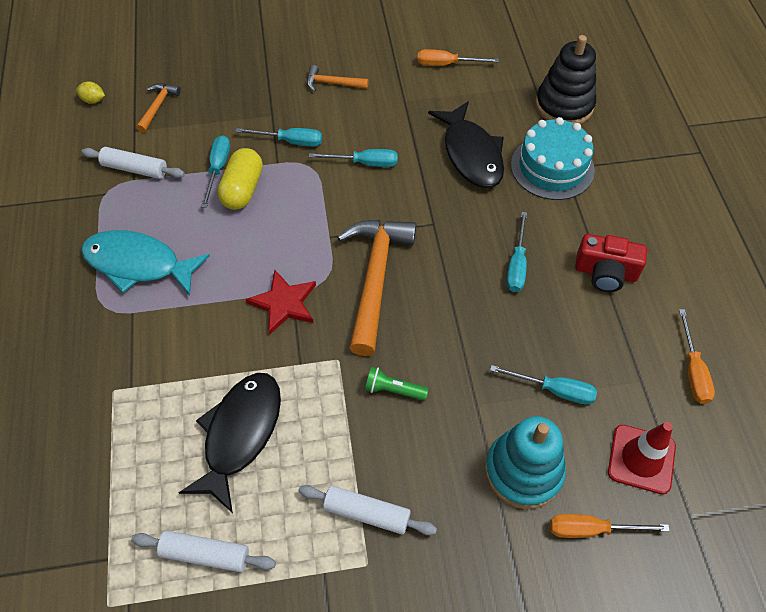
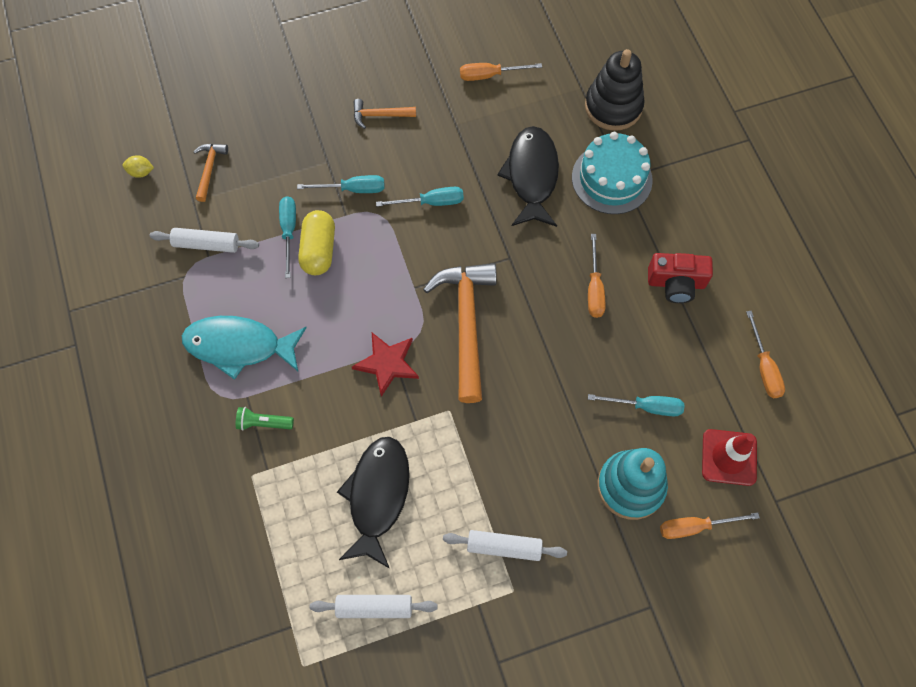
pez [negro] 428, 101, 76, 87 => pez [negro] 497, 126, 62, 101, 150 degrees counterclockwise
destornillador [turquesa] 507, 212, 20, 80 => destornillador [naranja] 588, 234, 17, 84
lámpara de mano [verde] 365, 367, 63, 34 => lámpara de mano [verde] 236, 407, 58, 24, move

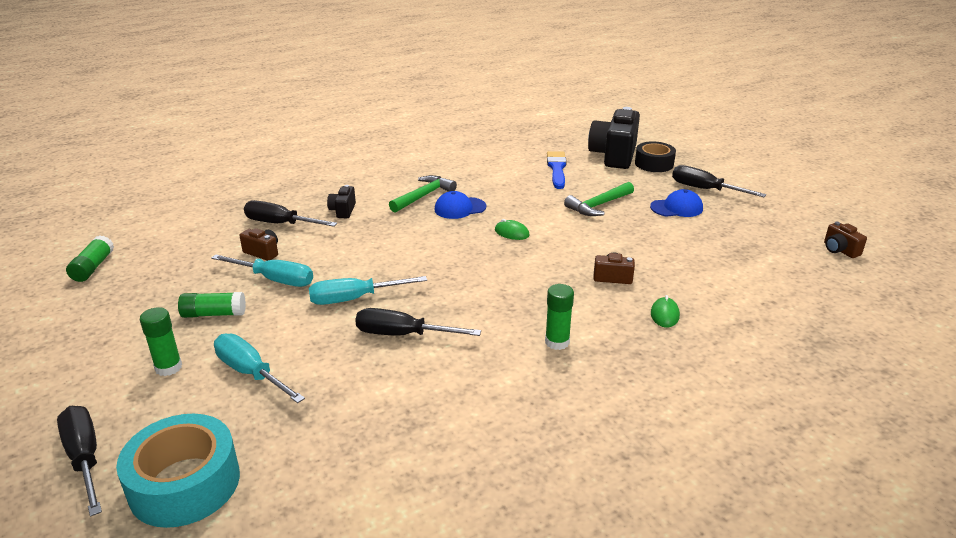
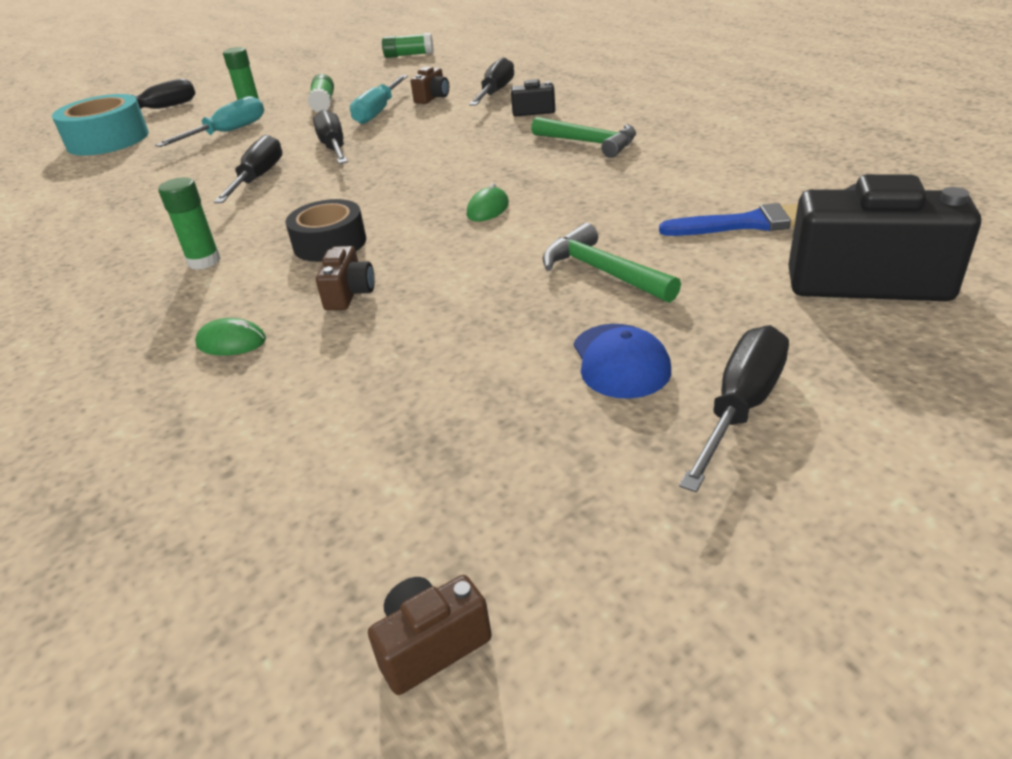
cinta adhesiva [negro] 635, 141, 41, 31 => cinta adhesiva [negro] 285, 199, 81, 63, move
gorra [azul] 434, 191, 53, 28 => nothing
destornillador [turquesa] 309, 276, 118, 29 => destornillador [negro] 313, 110, 35, 54

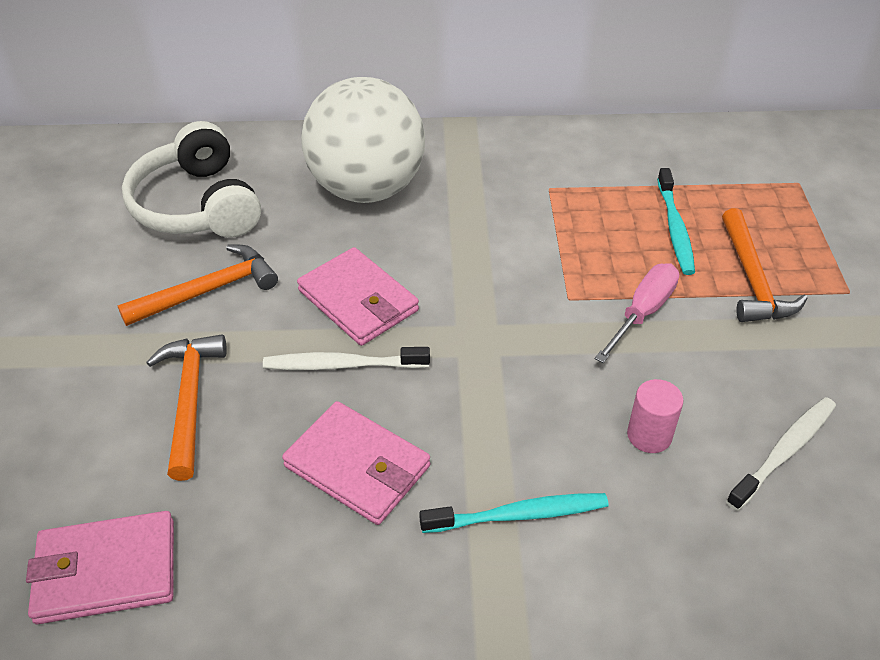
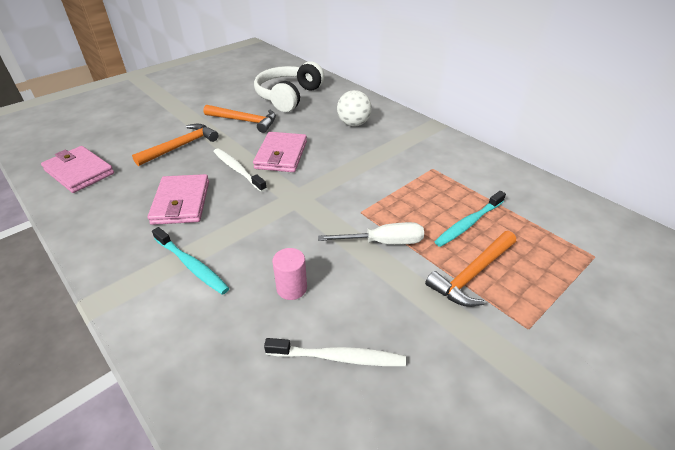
pelota [blanco] 301, 77, 124, 126 => pelota [blanco] 337, 90, 35, 36, x0.52
destornillador [rosa] 595, 263, 84, 100 => destornillador [blanco] 318, 222, 106, 23

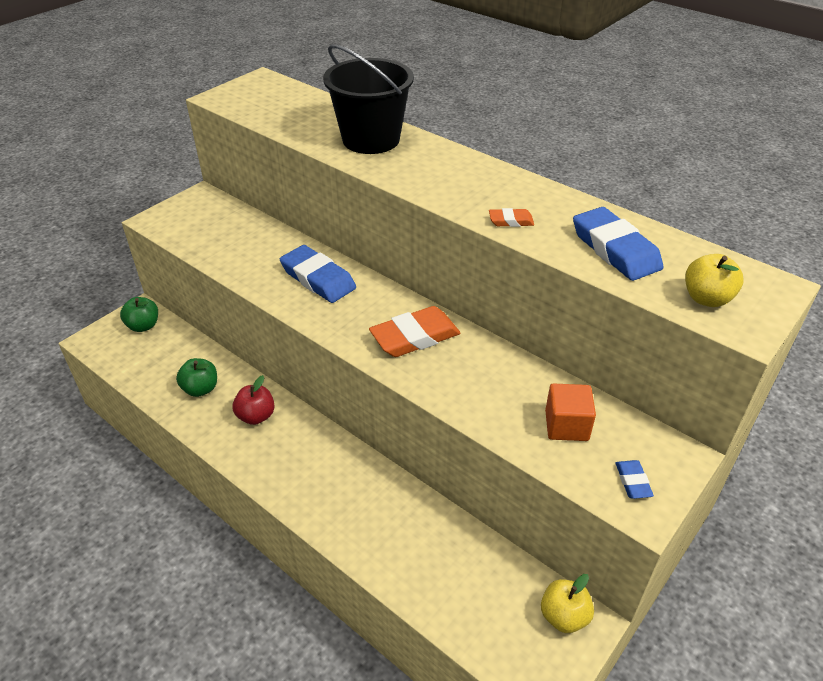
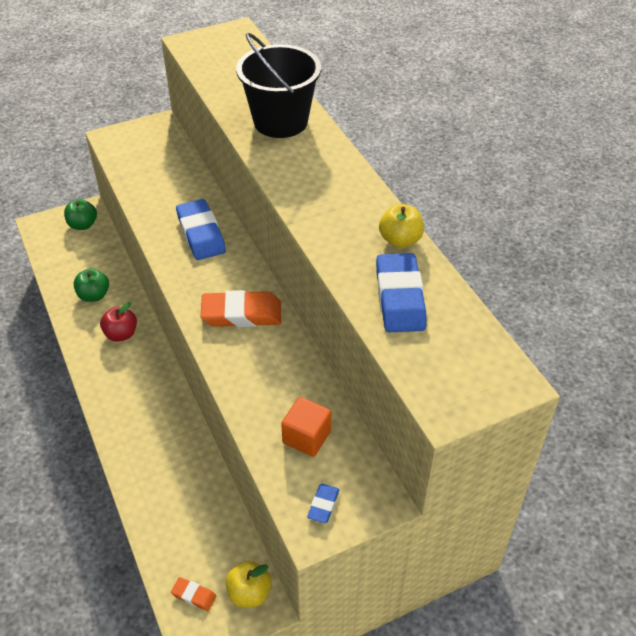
goma de borrar [naranja] 489, 208, 45, 19 => goma de borrar [naranja] 171, 577, 46, 34, move
manzana [amarillo] 685, 254, 59, 53 => manzana [amarillo] 379, 204, 45, 44, move

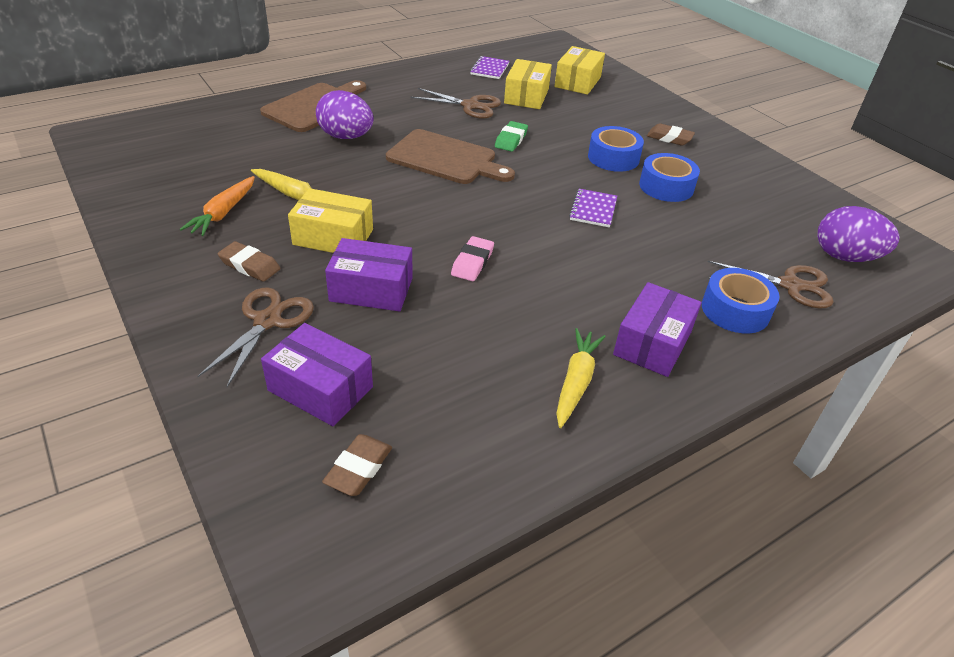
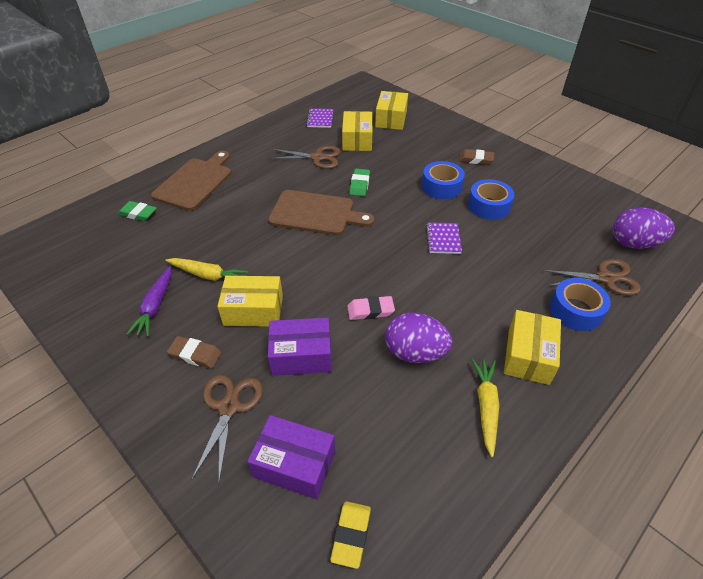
huevo [morado] 316, 90, 58, 49 => huevo [morado] 385, 312, 67, 51, move
zanahoria [naranja] 180, 176, 75, 60 => zanahoria [morado] 126, 266, 46, 71
goma de borrar [rosa] 451, 236, 43, 45 => goma de borrar [rosa] 347, 296, 48, 24, 75 degrees clockwise
caja [morado] 613, 282, 89, 95 => caja [amarillo] 504, 310, 57, 75
goma de borrar [marrón] 322, 434, 70, 62 => goma de borrar [amarillo] 330, 501, 41, 68
nothing => goma de borrar [verde] 118, 201, 39, 20

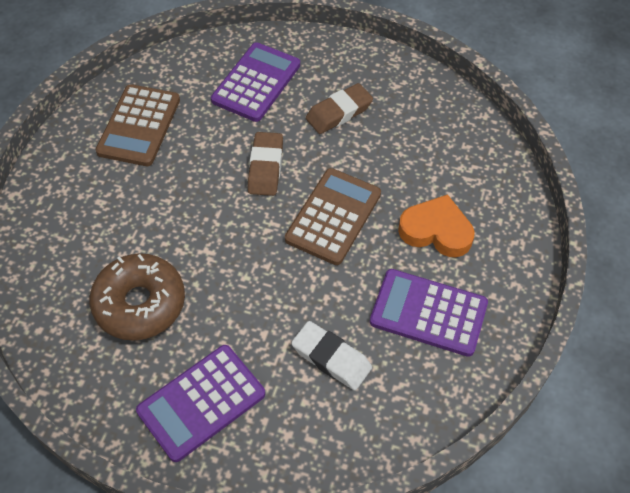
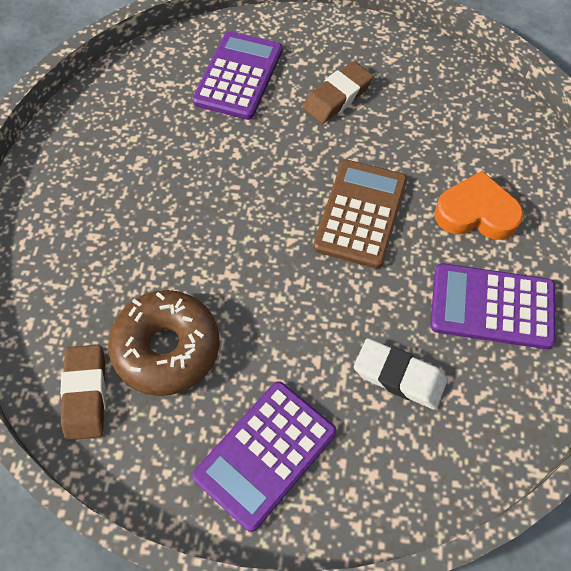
calculadora [marrón] 96, 84, 84, 82 => nothing
goma de borrar [marrón] 248, 132, 35, 64 => goma de borrar [marrón] 60, 345, 46, 95, move

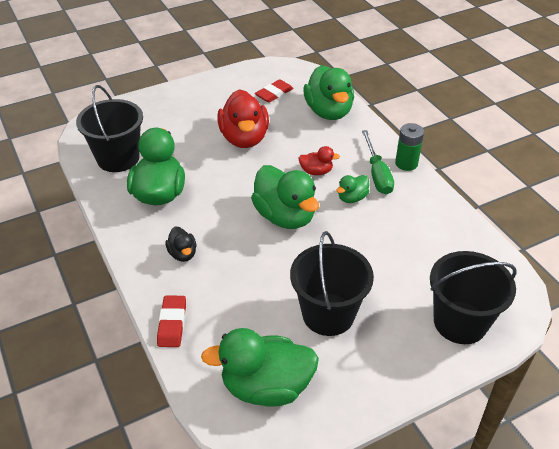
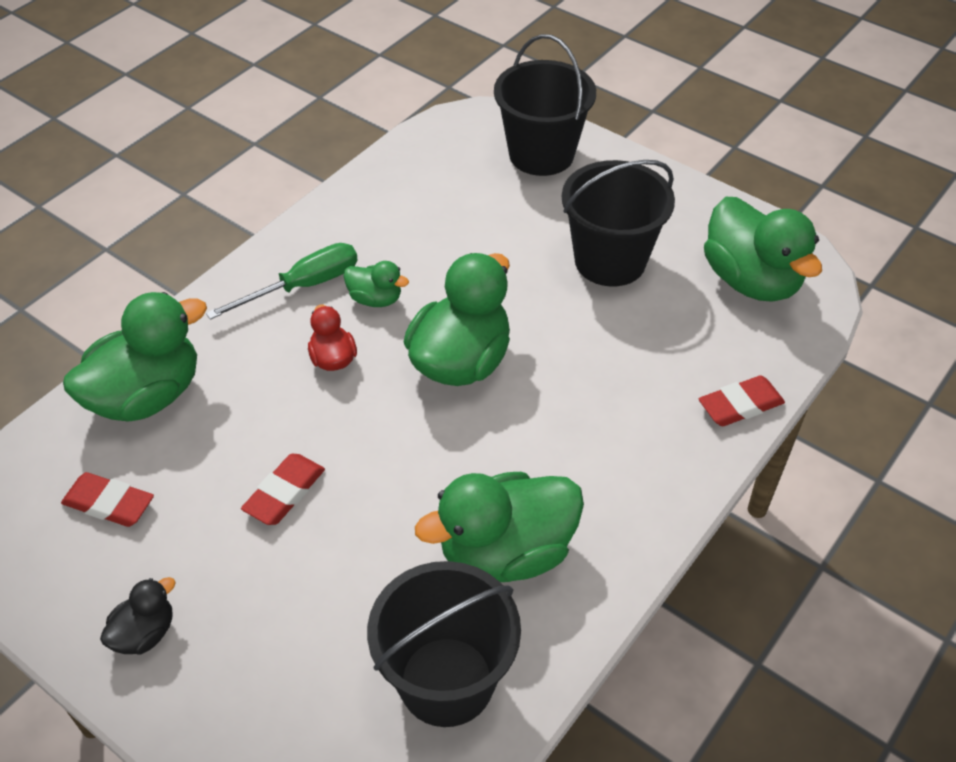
pato [rojo] 217, 89, 52, 59 => goma de borrar [rojo] 241, 454, 84, 71
pila [verde] 395, 123, 29, 48 => nothing
pato [negro] 165, 227, 32, 35 => pato [negro] 100, 577, 76, 78, move

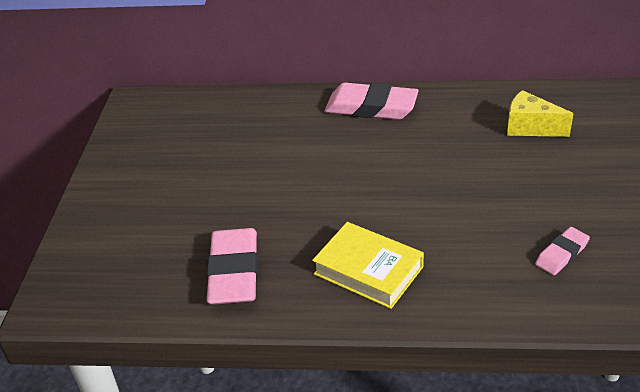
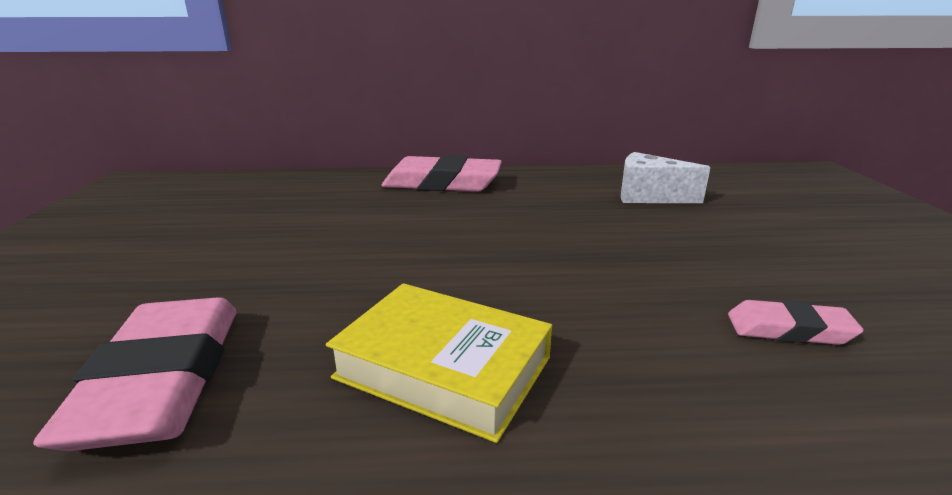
queso [amarillo] 507, 90, 66, 47 => queso [blanco] 621, 152, 90, 51
goma de borrar [rosa] 535, 227, 55, 48 => goma de borrar [rosa] 728, 300, 136, 45, 60 degrees clockwise

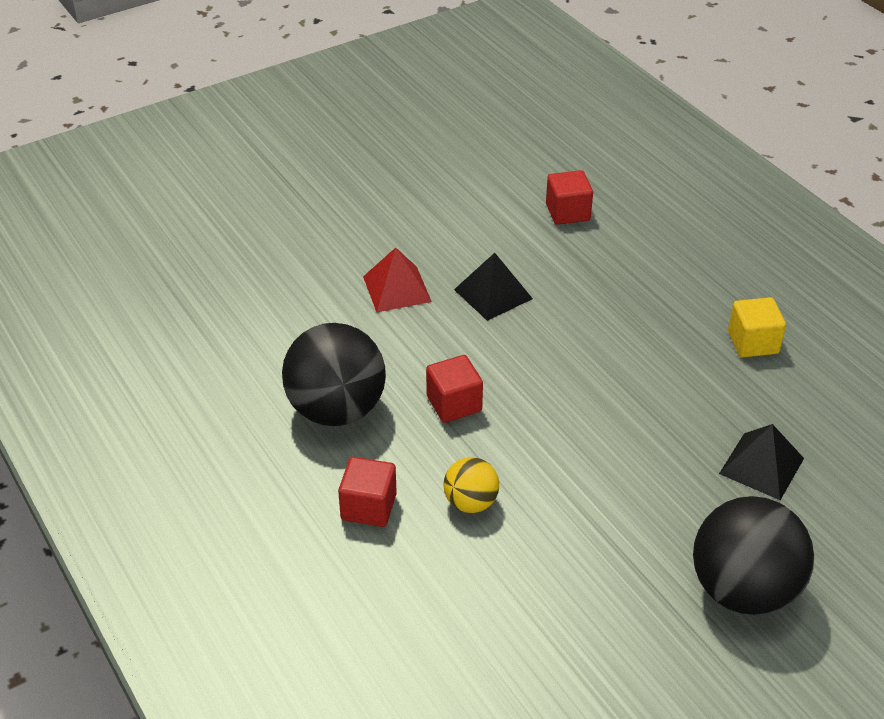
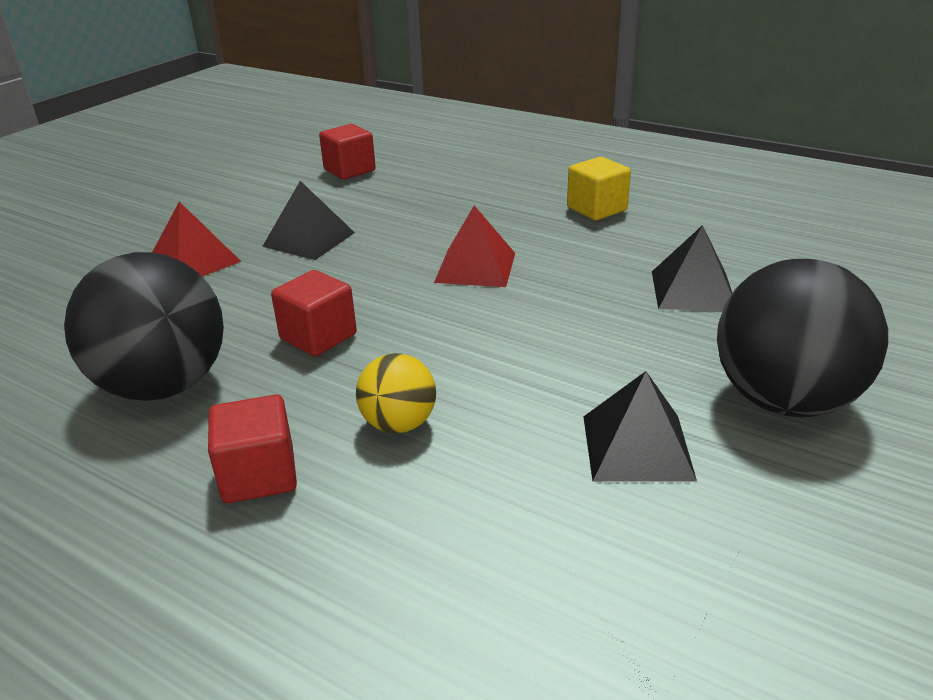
nothing => pirámide [rojo] 434, 206, 81, 81
nothing => pirámide [negro] 583, 371, 114, 111

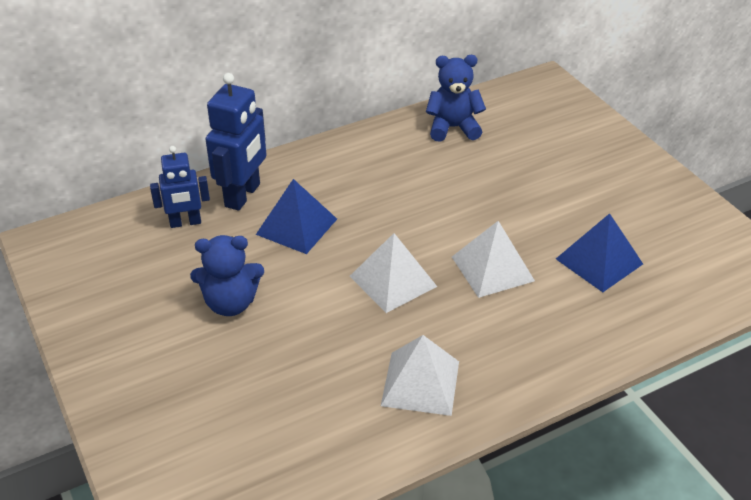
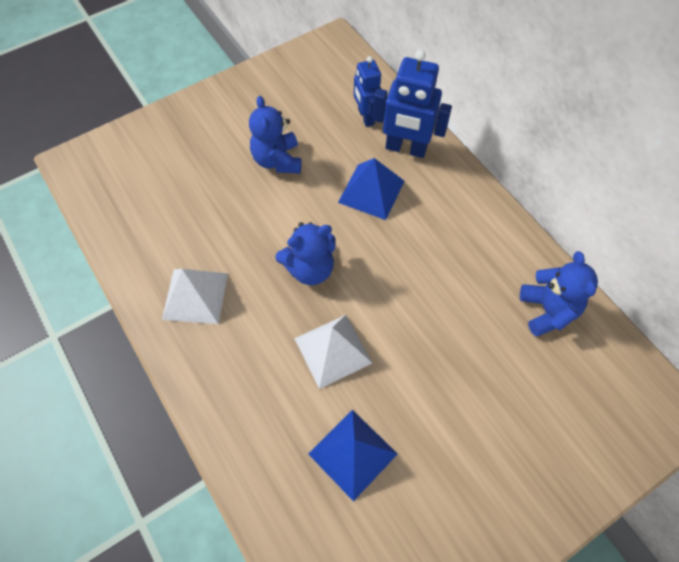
pirámide [blanco] 350, 233, 87, 80 => osito [azul] 275, 222, 61, 63

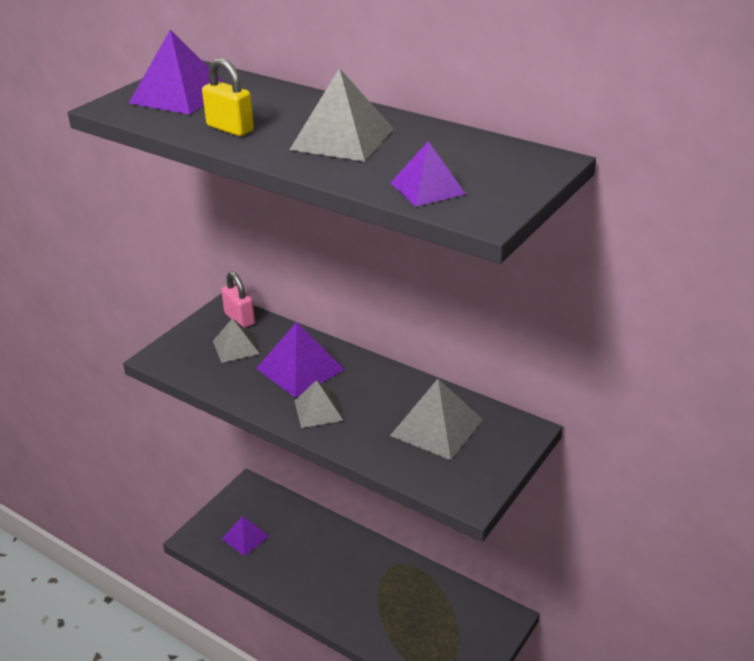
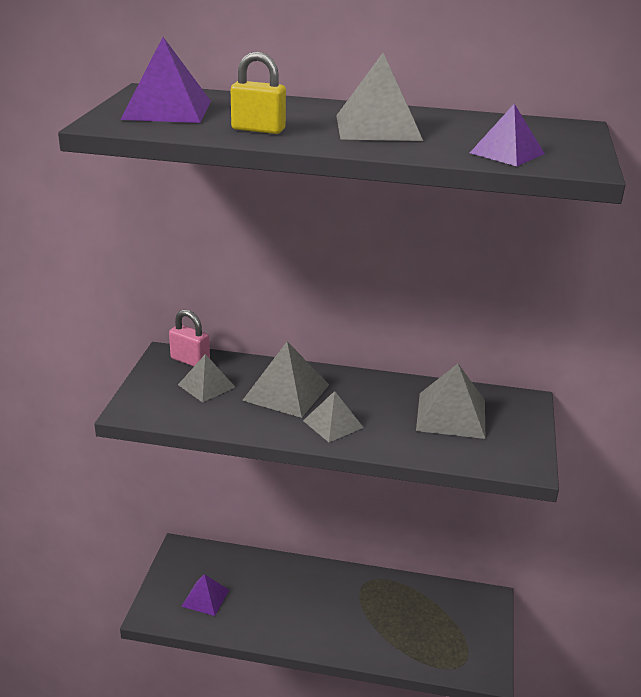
pirámide [morado] 256, 322, 89, 76 => pirámide [gris] 242, 341, 87, 77

